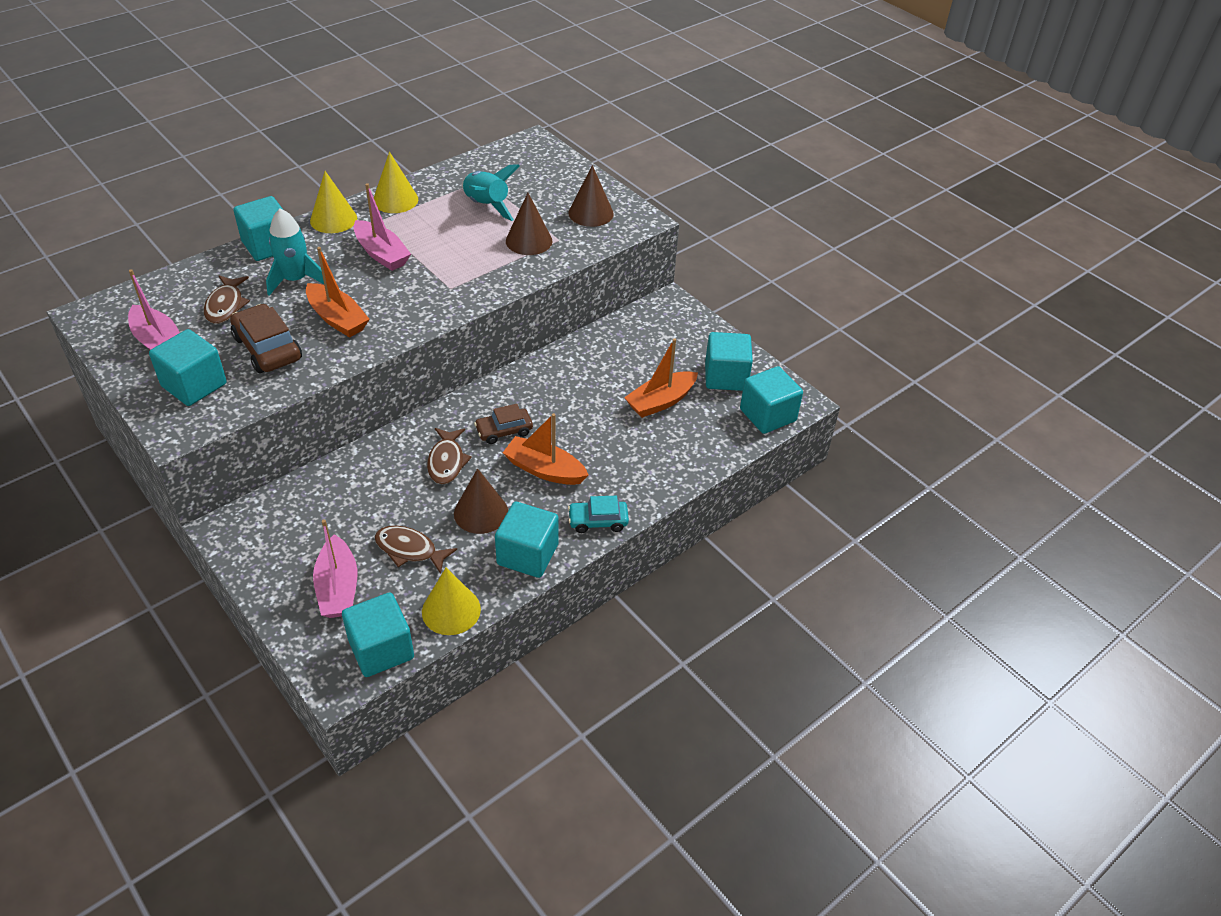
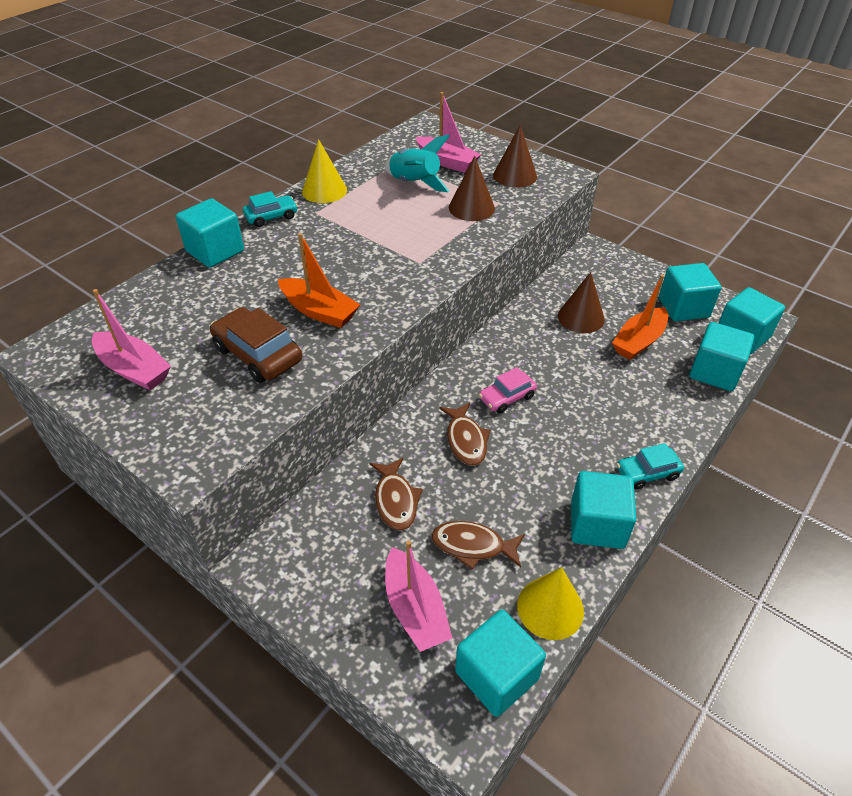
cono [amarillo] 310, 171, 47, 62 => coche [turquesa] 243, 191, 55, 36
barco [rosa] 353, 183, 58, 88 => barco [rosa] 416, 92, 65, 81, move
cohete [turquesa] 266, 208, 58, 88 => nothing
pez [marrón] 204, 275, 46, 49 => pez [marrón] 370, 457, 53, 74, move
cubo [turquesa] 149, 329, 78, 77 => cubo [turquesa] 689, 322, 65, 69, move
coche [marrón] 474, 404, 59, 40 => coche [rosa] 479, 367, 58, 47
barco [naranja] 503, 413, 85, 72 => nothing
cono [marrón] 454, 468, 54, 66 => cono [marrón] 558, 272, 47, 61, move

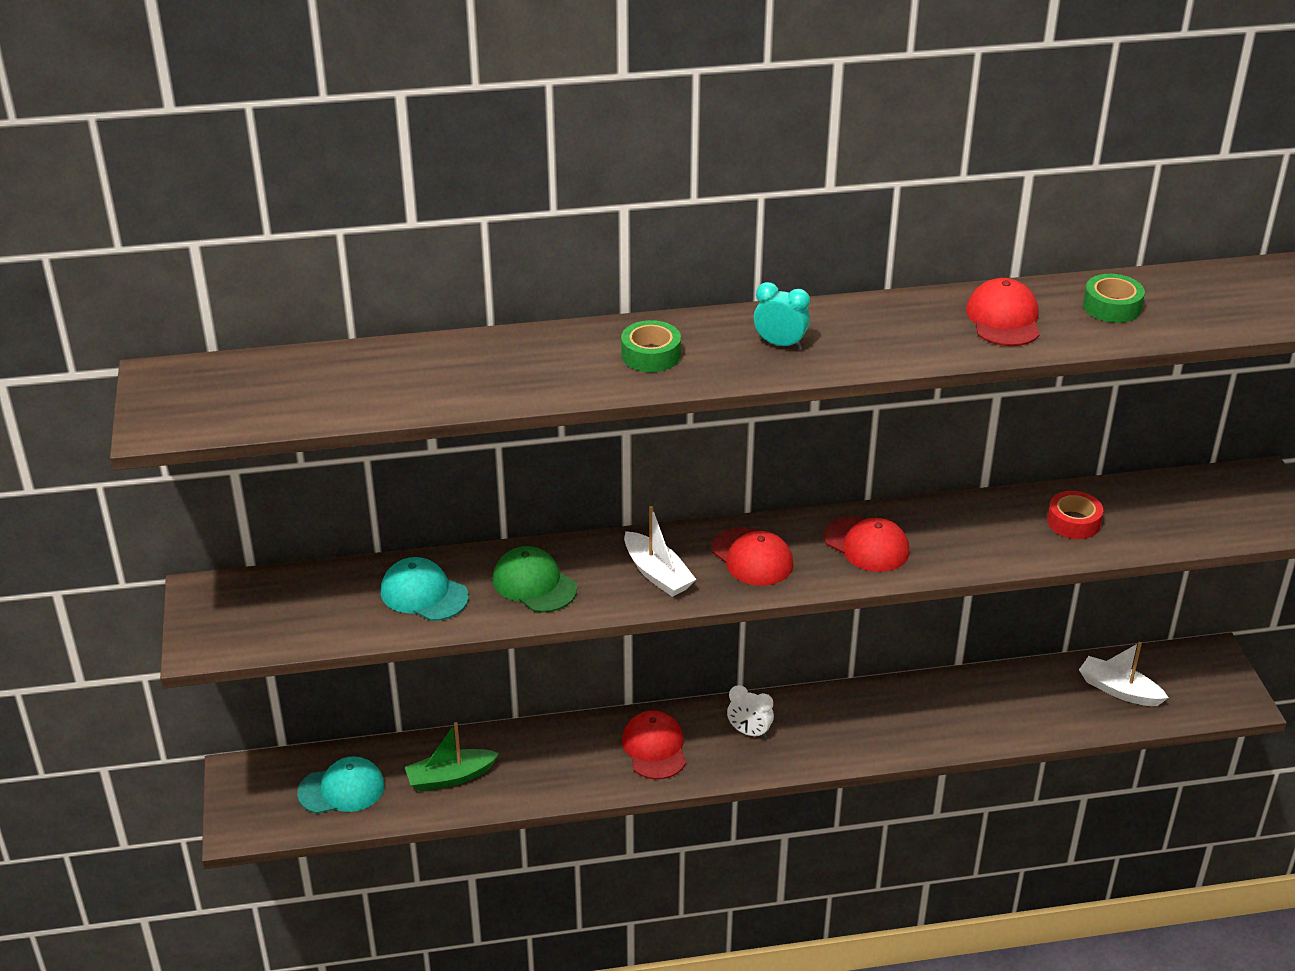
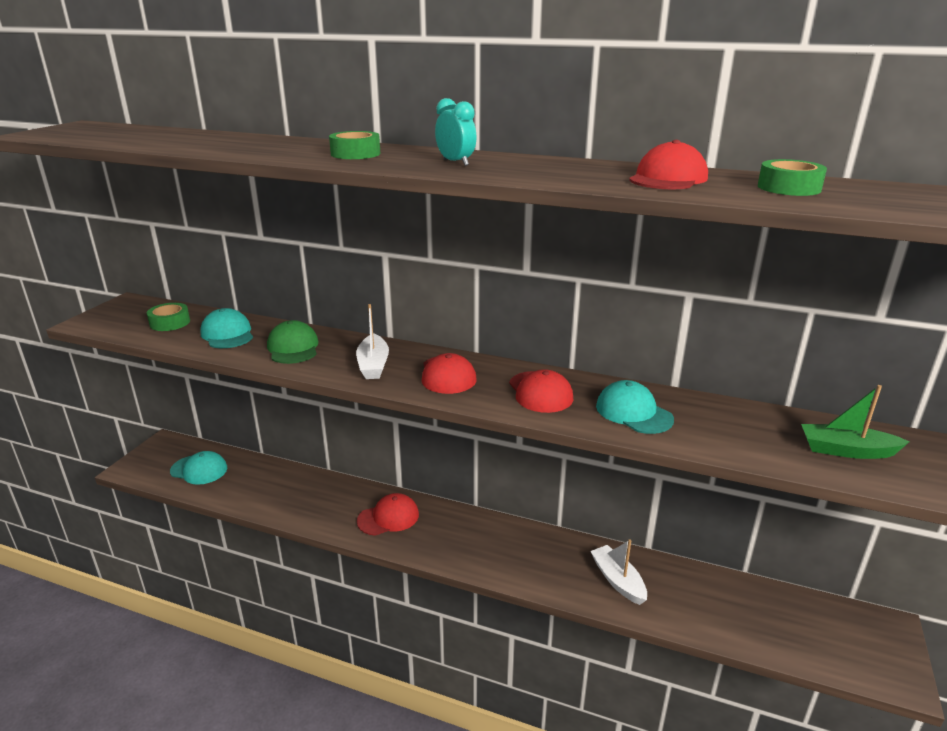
cinta adhesiva [rojo] 1047, 491, 56, 48 => nothing
barco [blanco] 1079, 642, 90, 64 => barco [blanco] 591, 539, 56, 66, move
despertador [blanco] 727, 685, 47, 53 => nothing
gorra [rojo] 622, 710, 64, 69 => gorra [rojo] 357, 493, 62, 43, 45 degrees clockwise
barco [verde] 405, 722, 94, 69 => barco [verde] 801, 385, 109, 74, move
nothing => cinta adhesiva [verde] 147, 303, 43, 28
nothing => gorra [turquesa] 596, 380, 78, 54

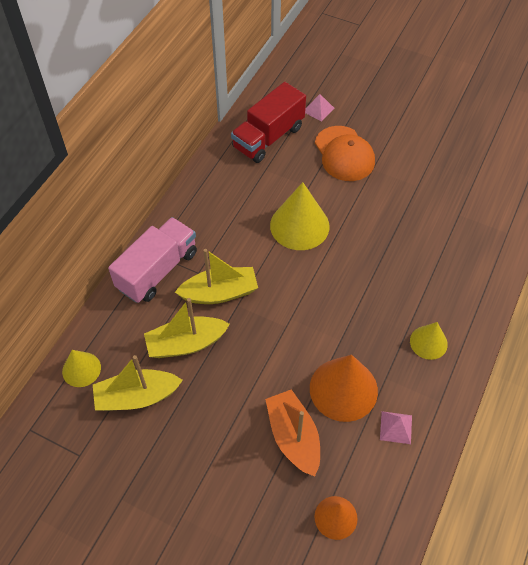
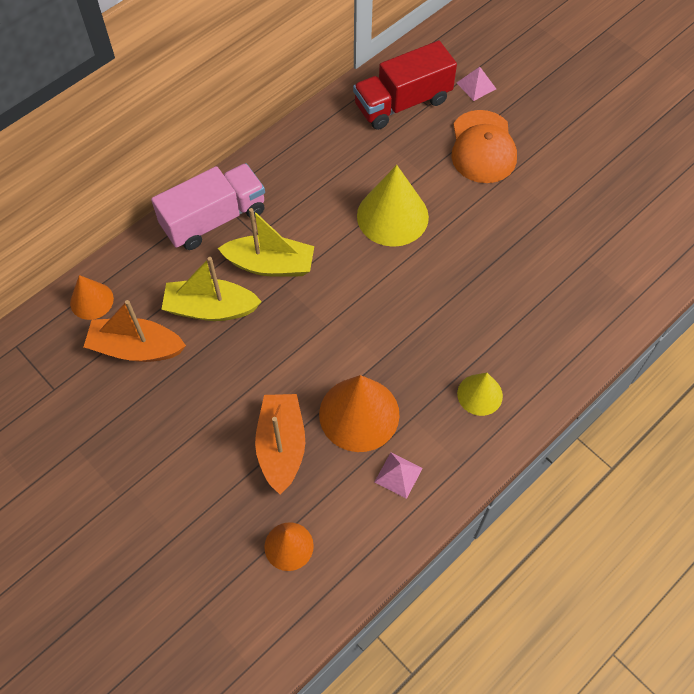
cono [amarillo] 62, 350, 39, 37 => cono [naranja] 70, 275, 44, 45
barco [amarillo] 93, 355, 90, 56 => barco [naranja] 84, 300, 102, 62

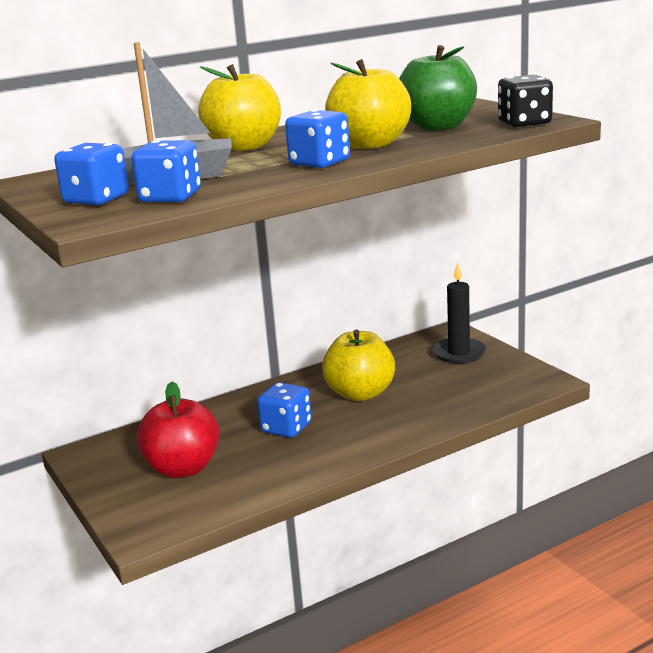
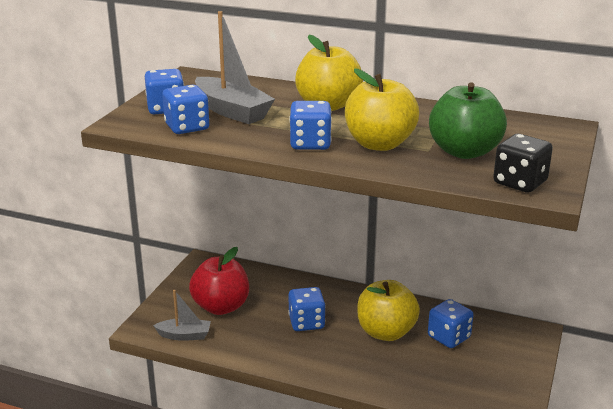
vela [negro] 432, 262, 54, 102 => nothing
nothing => barco [gris] 153, 290, 58, 51
nothing => dado [azul] 428, 299, 45, 49

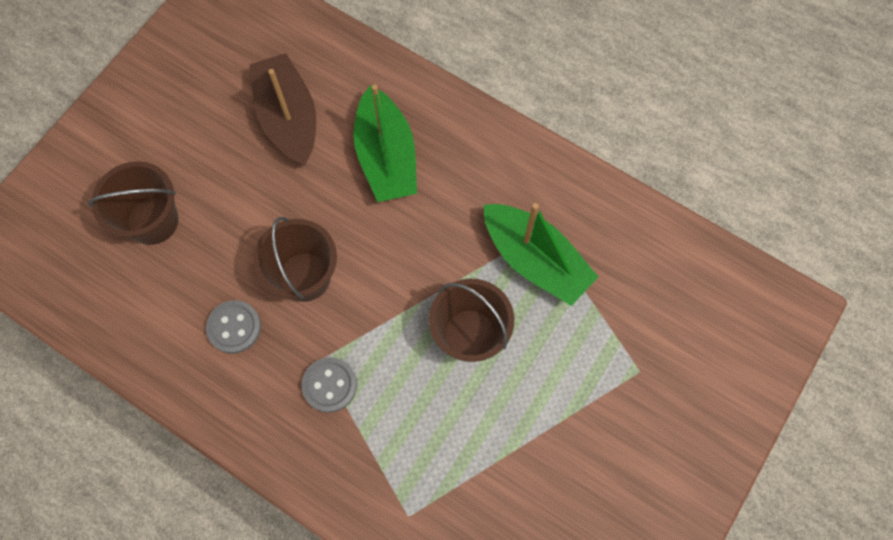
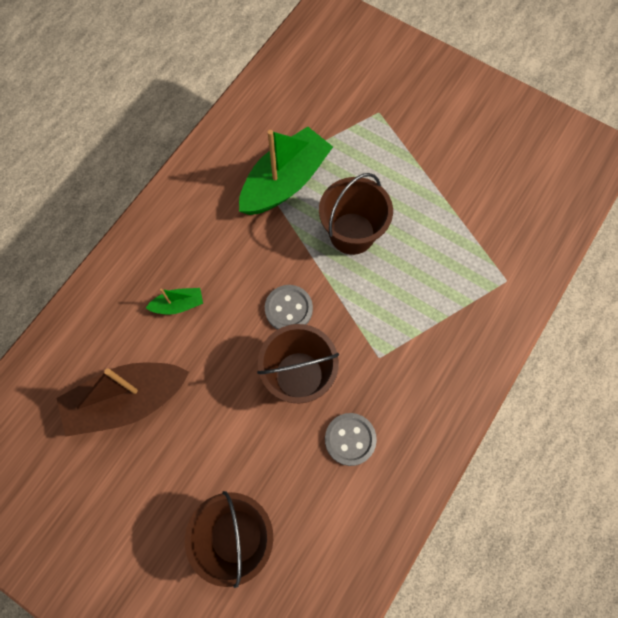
barco [verde] 353, 84, 64, 118 => barco [verde] 146, 288, 57, 27, x0.46
botón [gris] 301, 357, 56, 56 => botón [gris] 265, 285, 48, 45, move

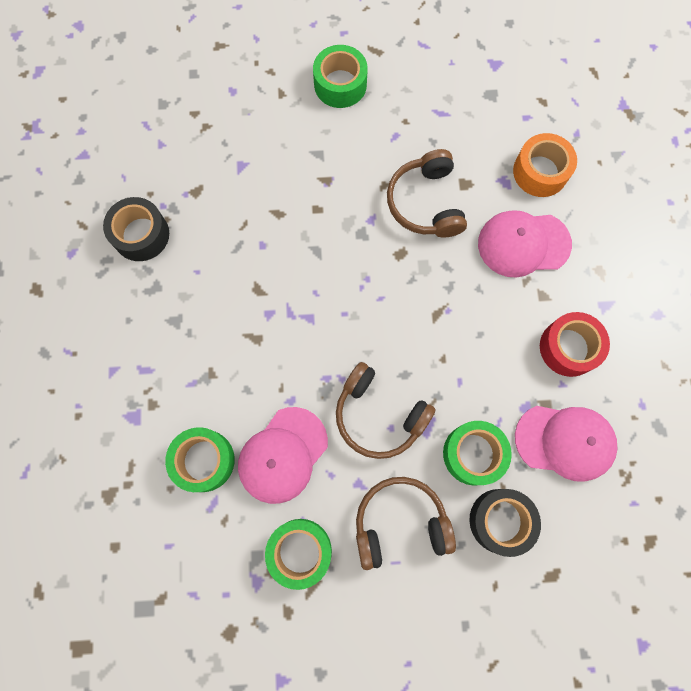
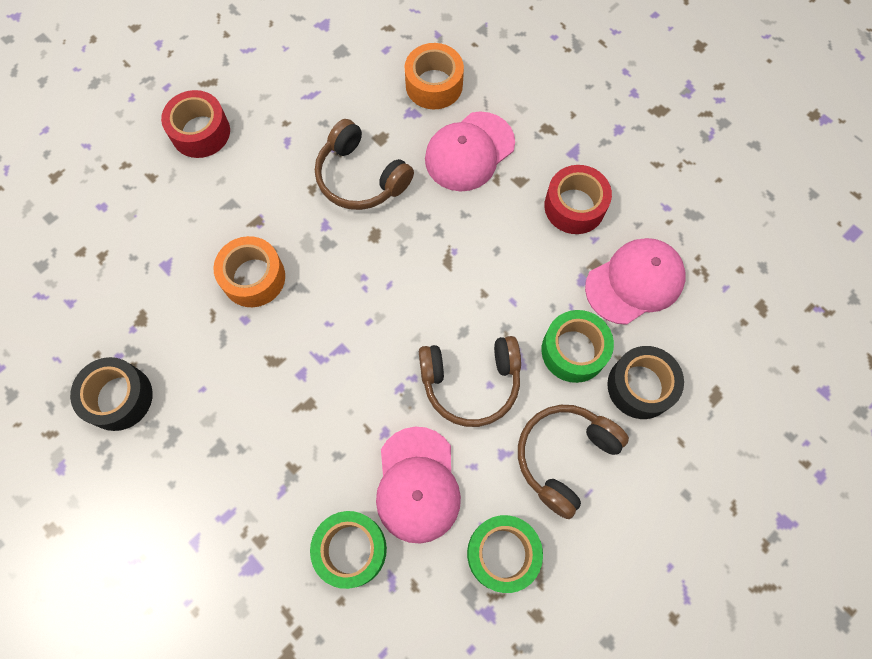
cinta adhesiva [verde] 313, 45, 55, 63 => cinta adhesiva [rojo] 161, 90, 69, 68
nothing => cinta adhesiva [naranja] 214, 236, 71, 71

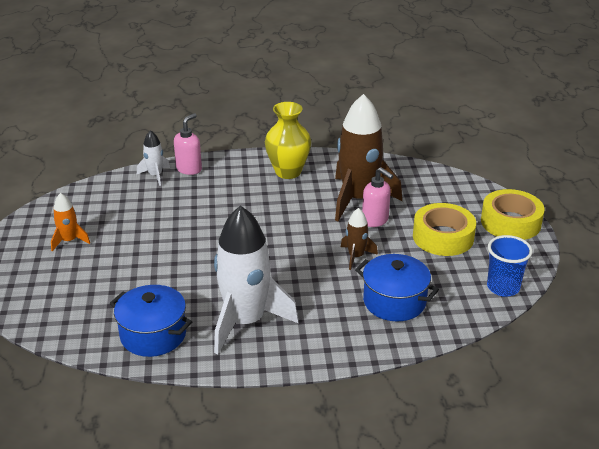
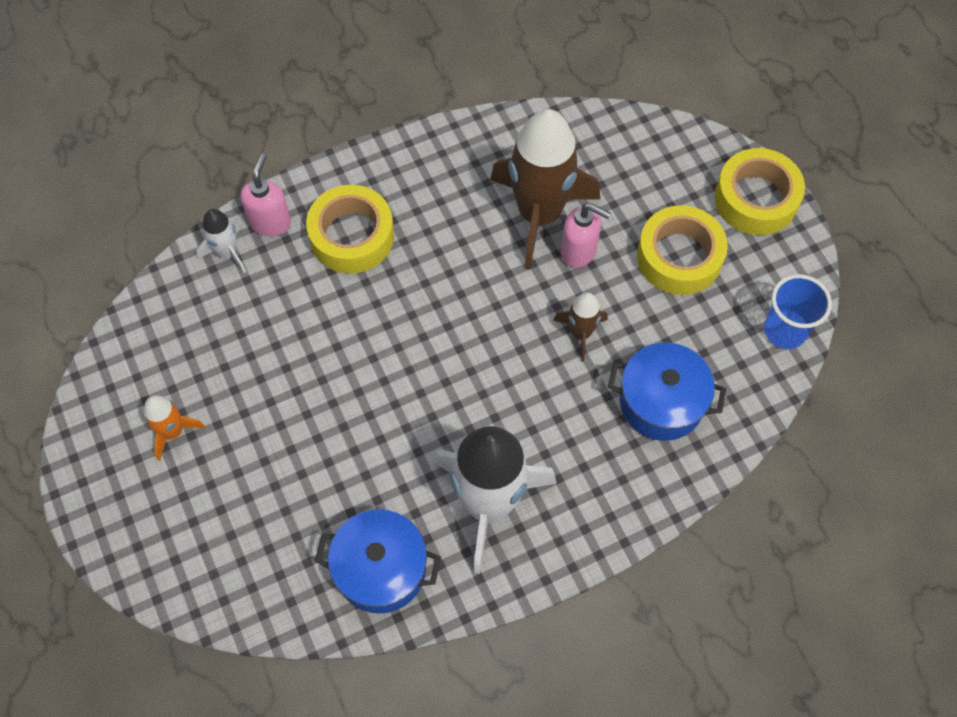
florero [amarillo] 265, 102, 46, 77 => nothing
nothing => cinta adhesiva [amarillo] 306, 185, 88, 89

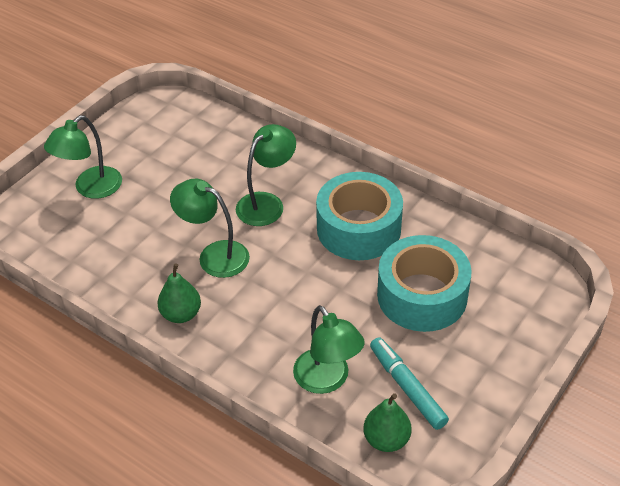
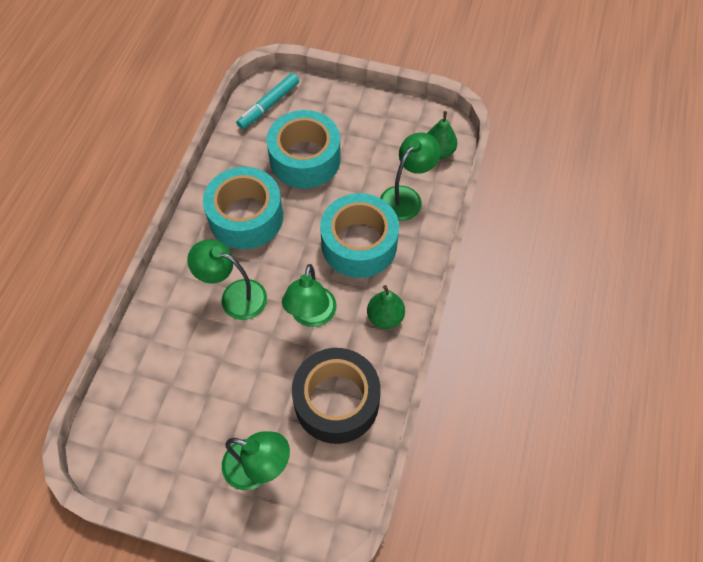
rotulador [turquesa] 370, 337, 79, 93 => rotulador [turquesa] 236, 73, 63, 56, move
nothing => cinta adhesiva [turquesa] 320, 193, 79, 85
nothing => cinta adhesiva [negro] 292, 348, 89, 96

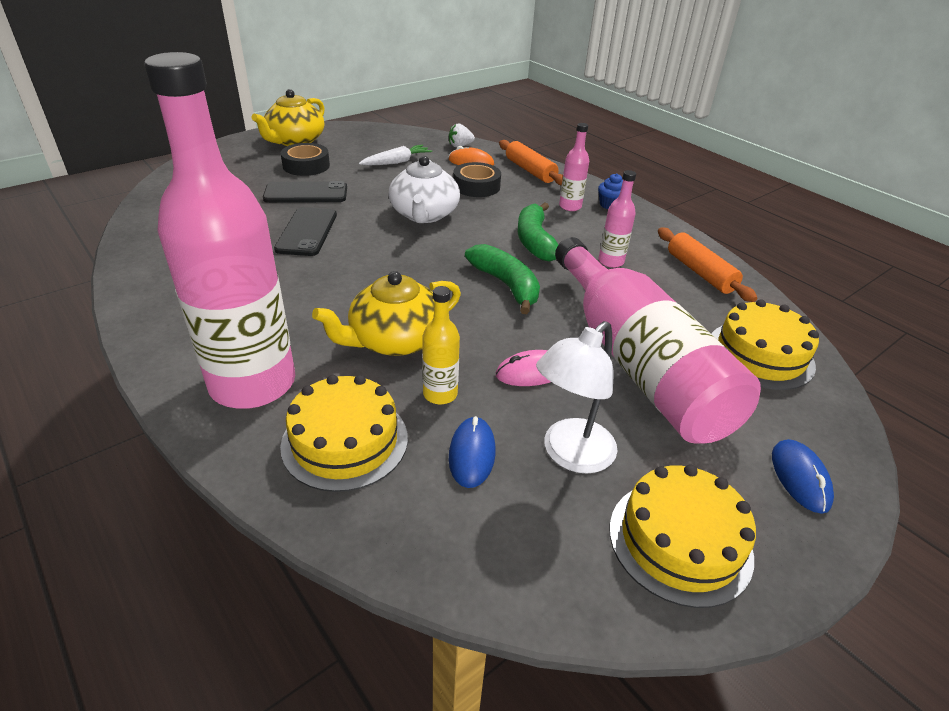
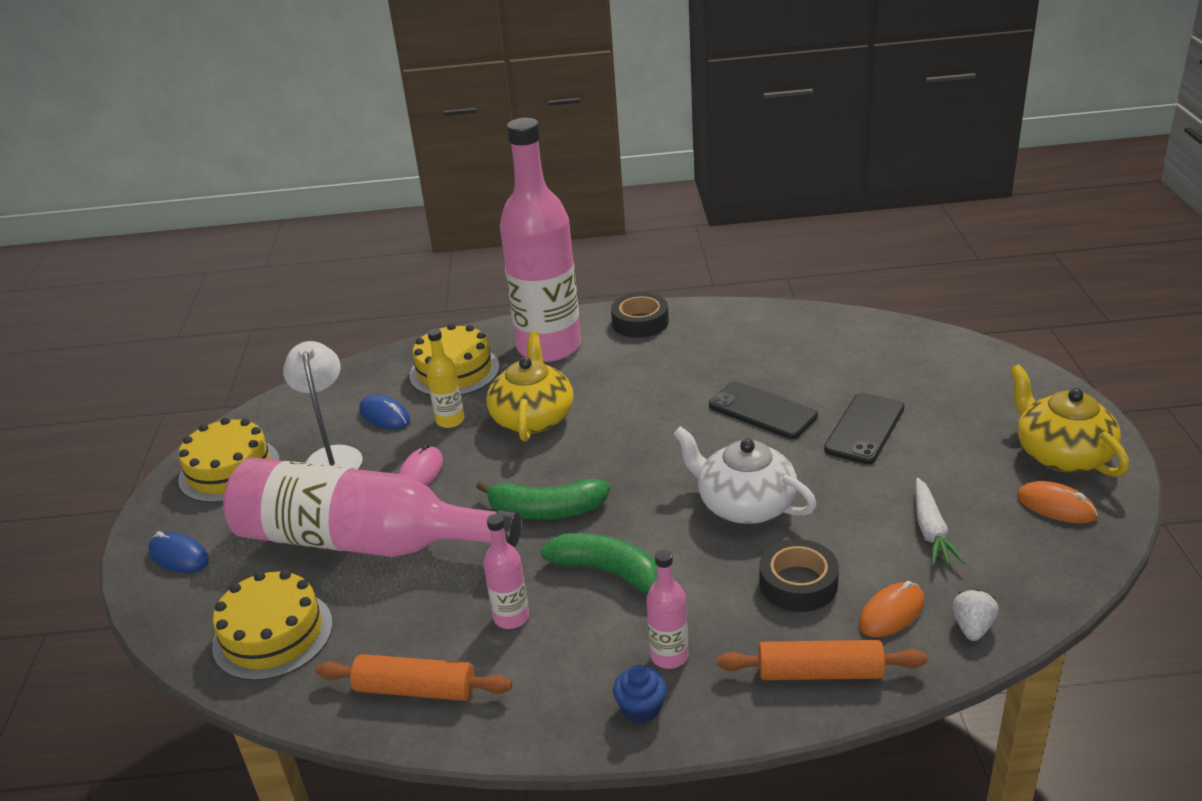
cinta adhesiva [negro] 281, 143, 49, 33 => cinta adhesiva [negro] 611, 293, 58, 45, move
nothing => ratón [naranja] 1017, 481, 81, 43

